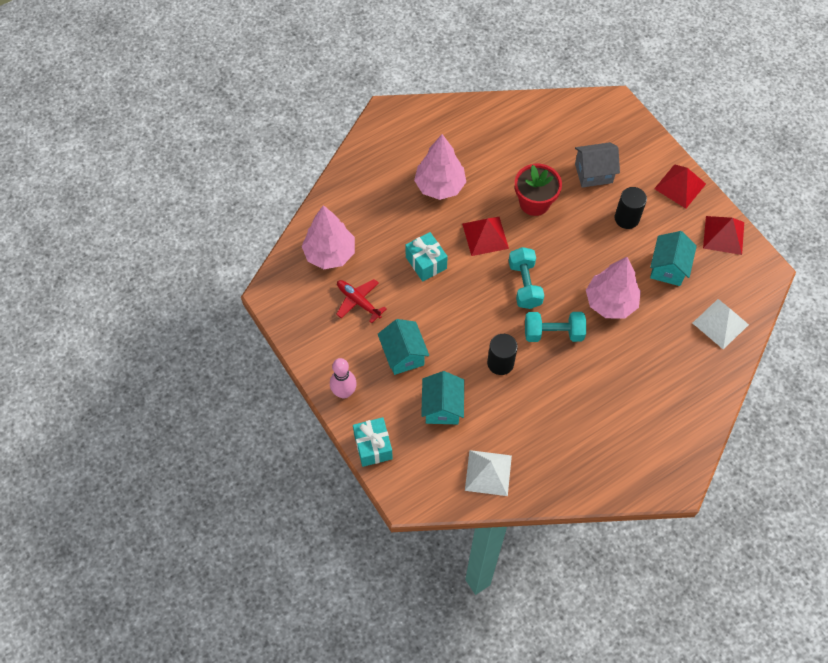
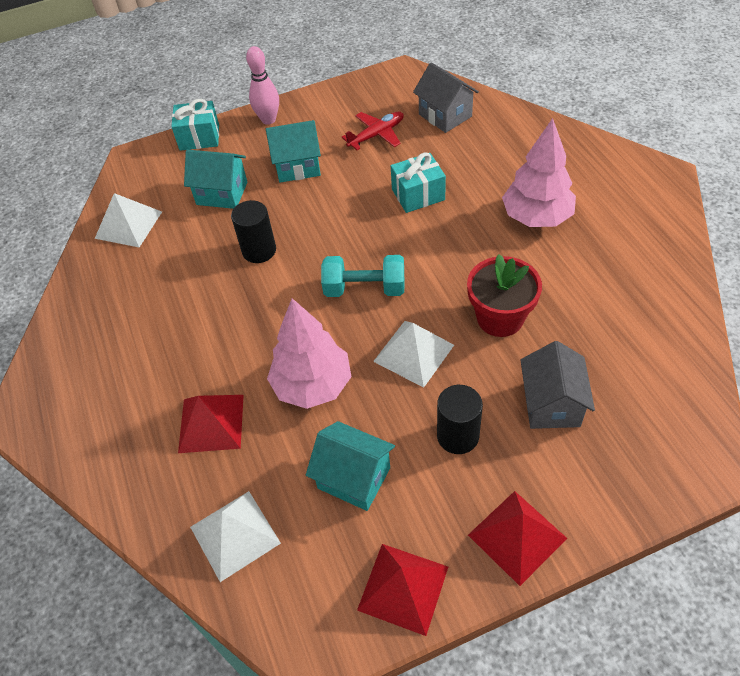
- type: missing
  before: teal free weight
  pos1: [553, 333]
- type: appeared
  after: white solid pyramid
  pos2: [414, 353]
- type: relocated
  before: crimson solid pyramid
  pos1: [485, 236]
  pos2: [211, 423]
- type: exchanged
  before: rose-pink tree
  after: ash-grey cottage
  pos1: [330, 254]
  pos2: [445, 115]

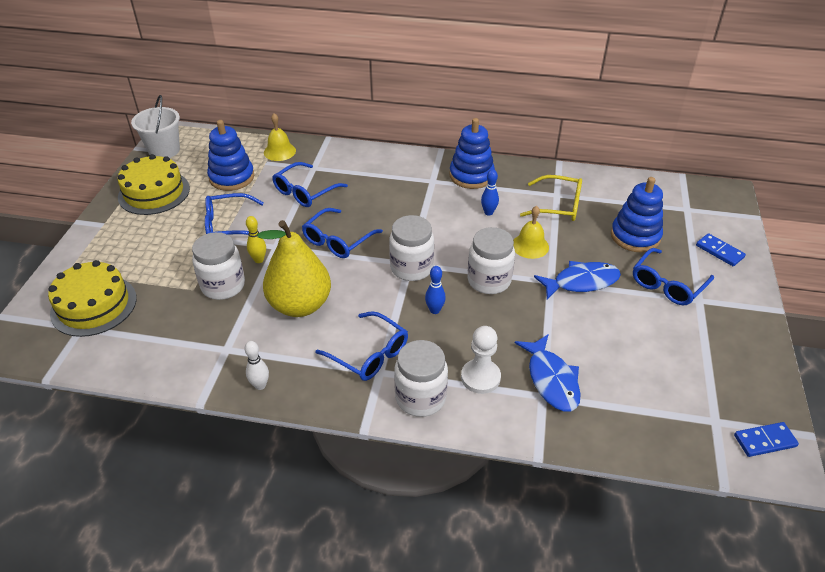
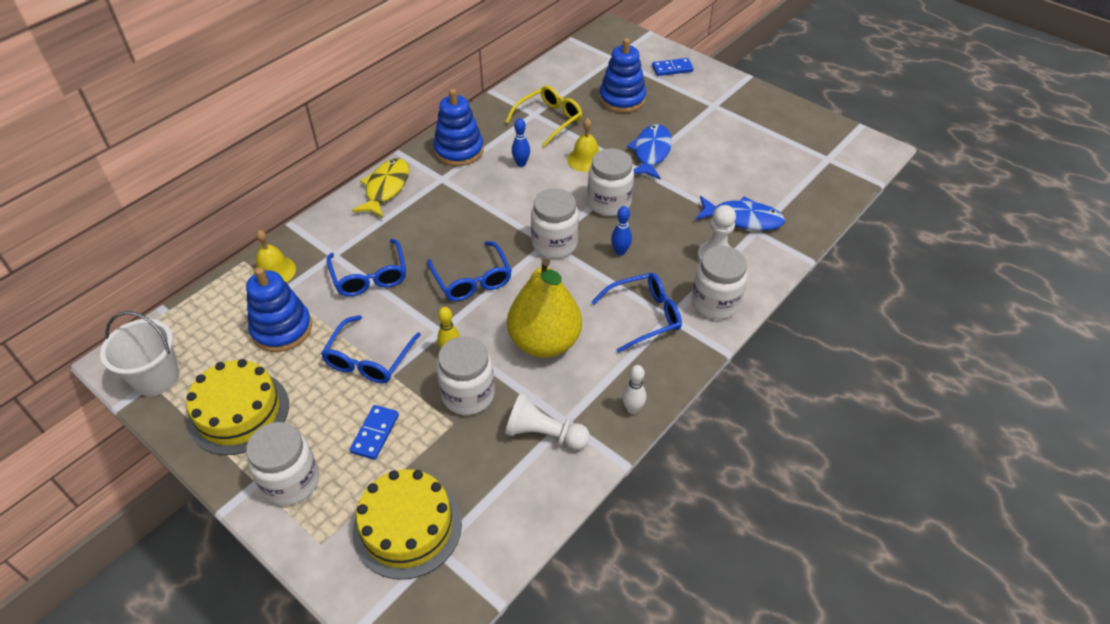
- type: missing
  before: cobalt eyeglasses
  pos1: [668, 284]
- type: appeared
  after: white preserve jar
  pos2: [291, 481]
- type: appeared
  after: yellow fish figure
  pos2: [386, 188]
- type: appeared
  after: white game pawn
  pos2: [544, 434]
- type: relocated
  before: cobalt domino tile
  pos1: [764, 441]
  pos2: [375, 433]

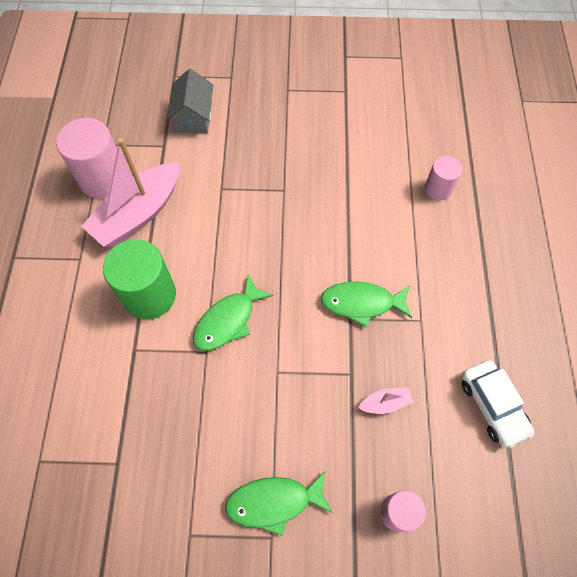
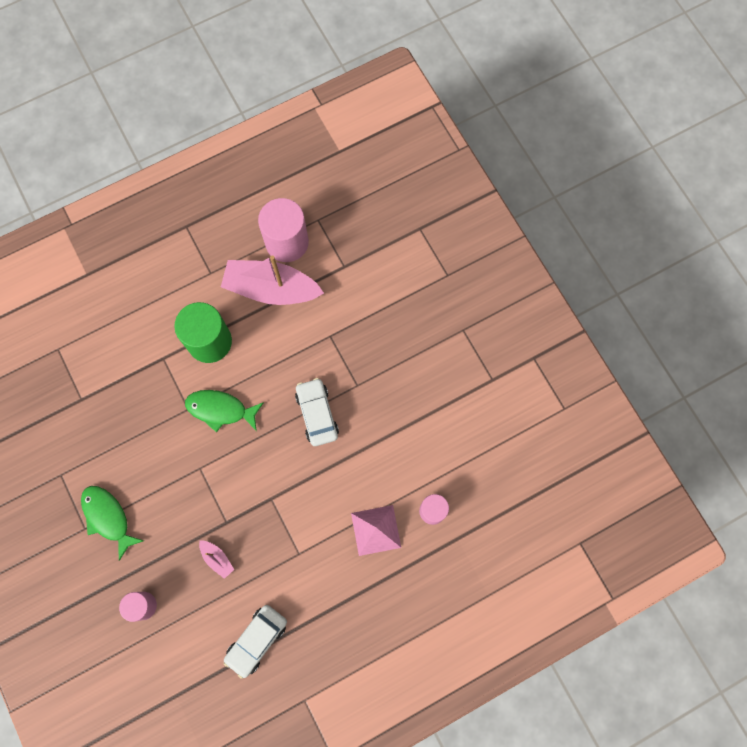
- type: missing
  before: ash-grey cottage
  pos1: [194, 117]
- type: missing
  before: green fish figure
  pos1: [361, 303]
- type: appeared
  after: white automobile
  pos2: [317, 414]
- type: appeared
  after: rose-pink solid pyramid
  pos2: [376, 530]

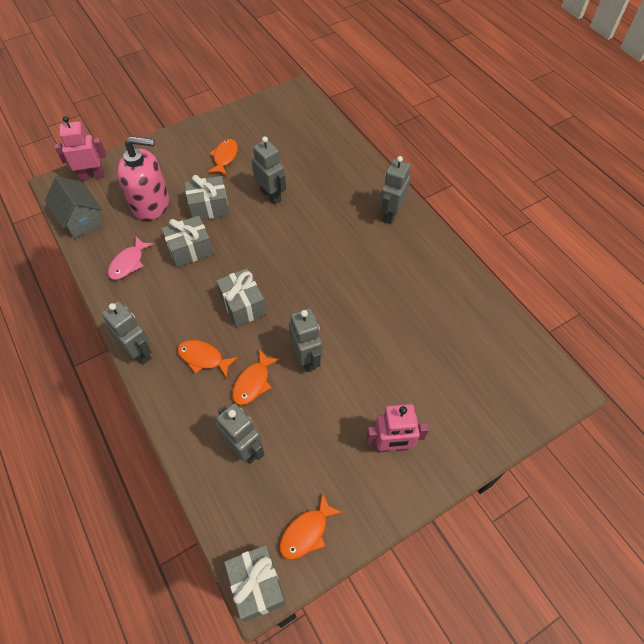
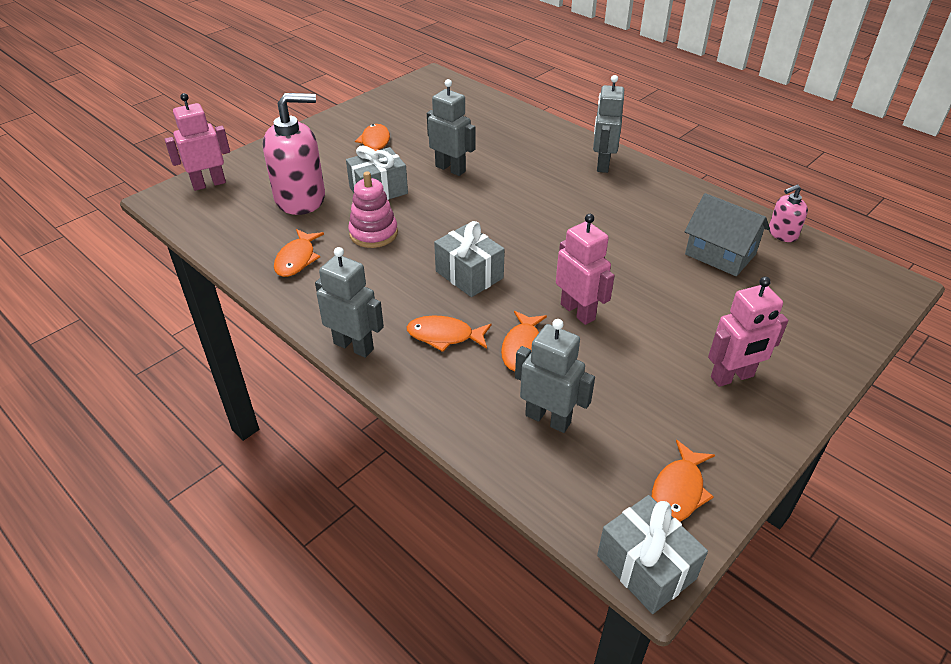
- type: appeared
  after: rose-pink soap dispenser
  pos2: [782, 233]
- type: relocated
  before: ash-grey cottage
  pos1: [81, 219]
  pos2: [720, 254]
- type: exchanged
  before: ash-grey gift
  after: rose-pink ring stacker
  pos1: [190, 250]
  pos2: [373, 233]
- type: colour
  before: rose-pink fish figure
  after: orange fish figure
  pos1: [128, 263]
  pos2: [297, 259]
- type: colour
  before: ash-grey toy robot
  after: rose-pink toy robot
  pos1: [307, 358]
  pos2: [578, 311]

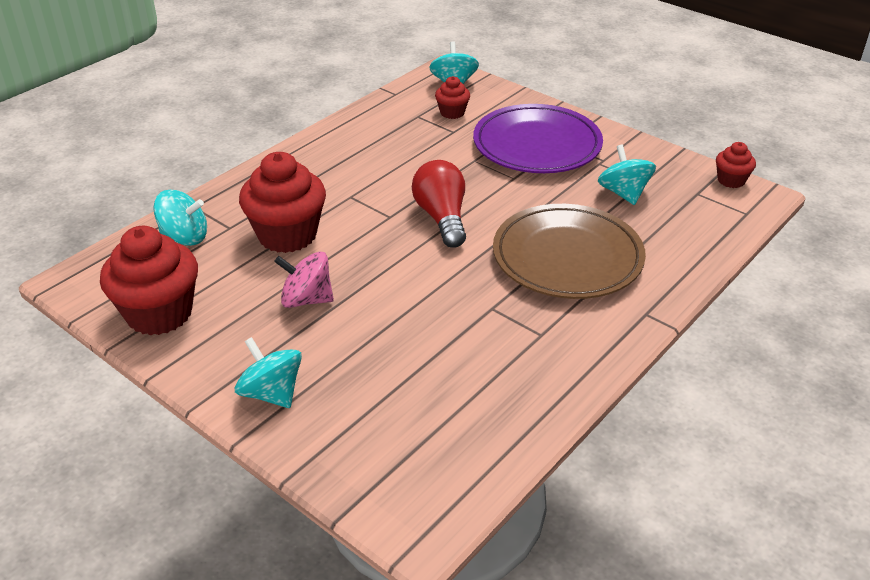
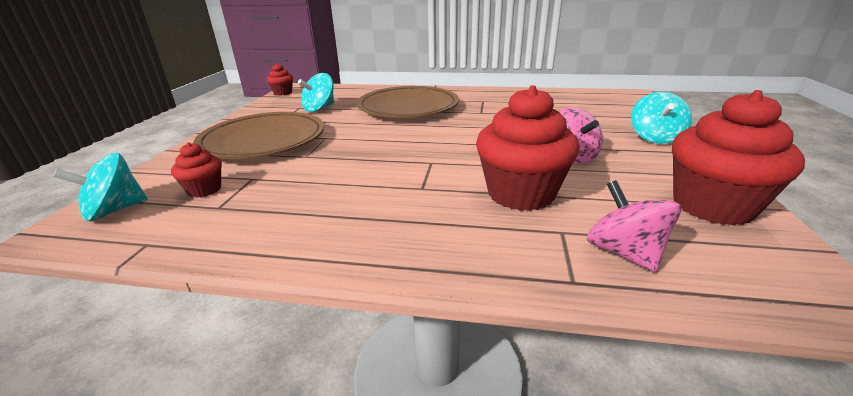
- type: missing
  before: crimson lightbulb
  pos1: [442, 218]
- type: colour
  before: teal whirligig
  after: rose-pink whirligig
  pos1: [184, 237]
  pos2: [624, 252]
- type: colour
  before: purple dinner plate
  after: brown dinner plate
  pos1: [537, 145]
  pos2: [263, 141]

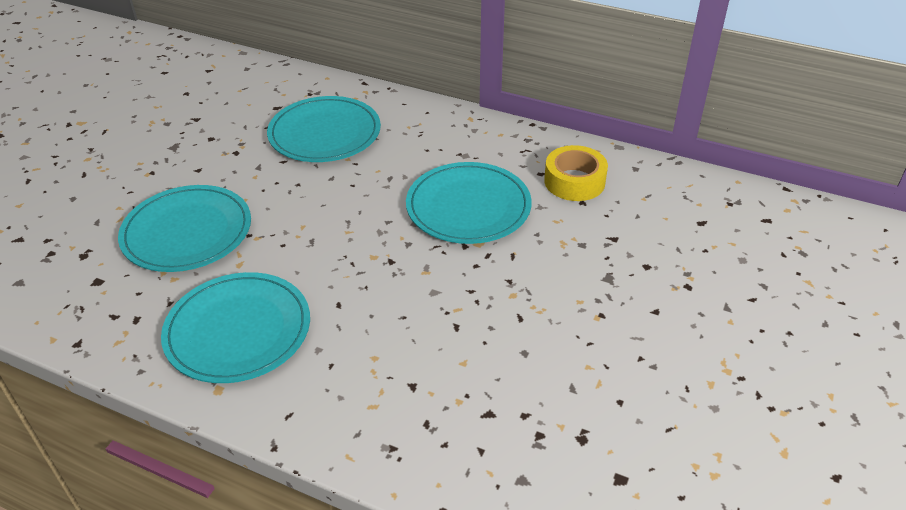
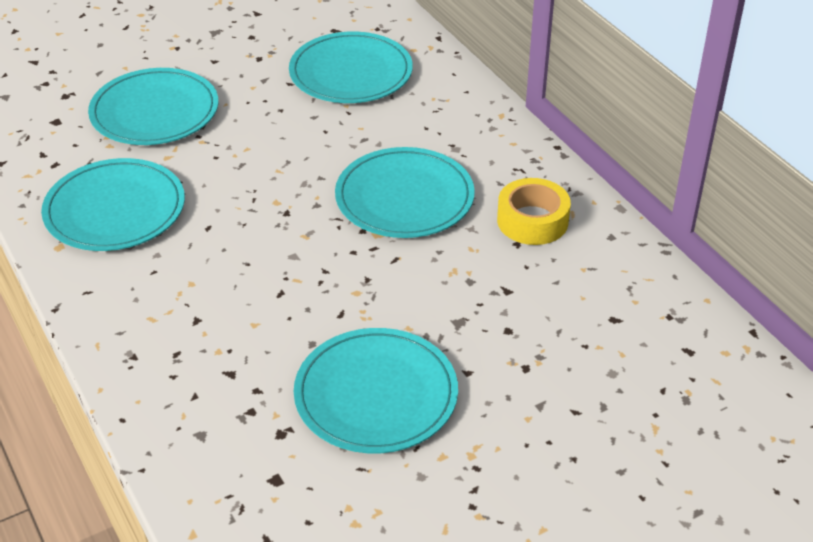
- type: appeared
  after: teal dinner plate
  pos2: [376, 394]

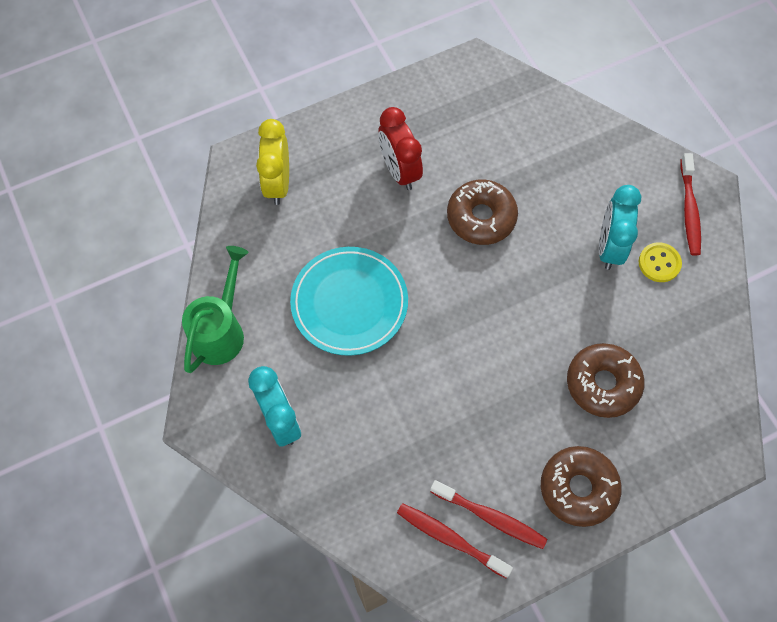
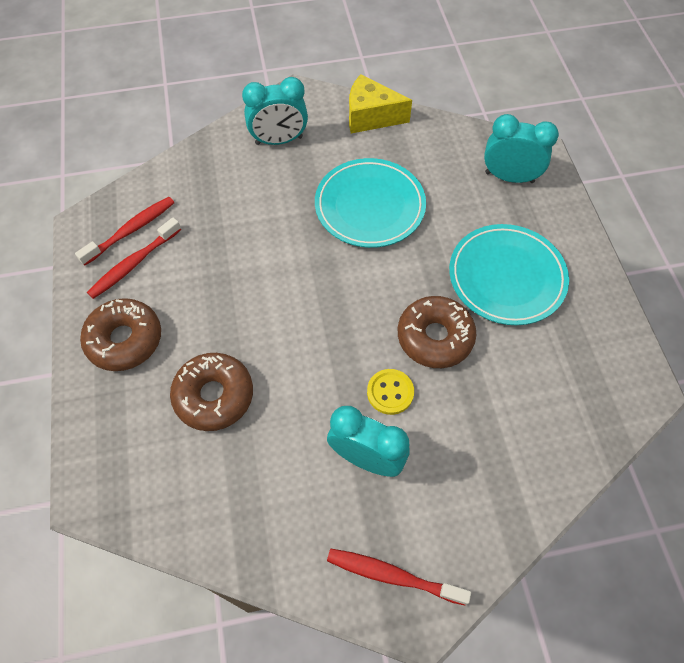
- type: relocated
  before: yellow button
  pos1: [659, 263]
  pos2: [390, 392]
- type: exchanged
  before: green watering pot
  after: yellow cheese wedge
  pos1: [221, 331]
  pos2: [371, 116]
- type: exchanged
  before: crimson bedside clock
  after: teal dinner plate
  pos1: [399, 171]
  pos2: [506, 277]
- type: colour
  before: yellow bedside clock
  after: teal bedside clock
  pos1: [278, 183]
  pos2: [509, 177]

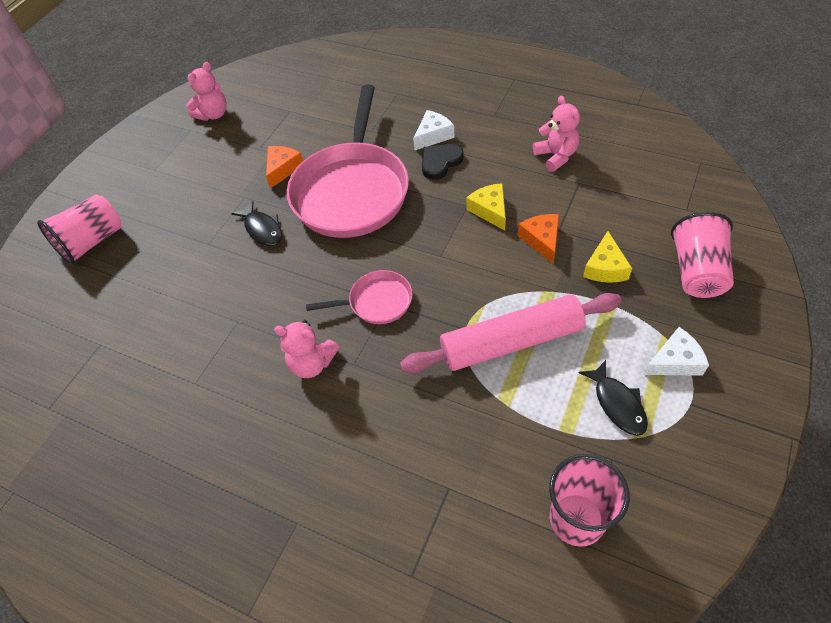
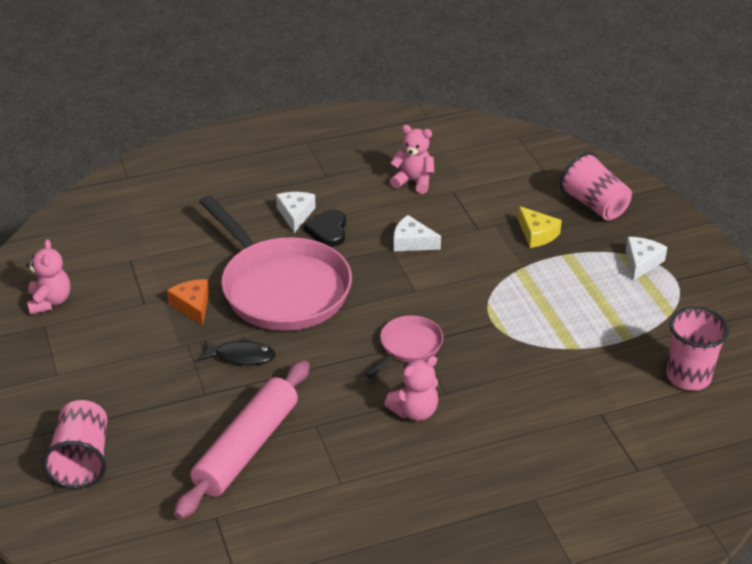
- type: missing
  before: orange cheese wedge
  pos1: [542, 240]
- type: missing
  before: ebony fish figure
  pos1: [617, 404]
- type: relocated
  before: rose-pink dough roller
  pos1: [511, 342]
  pos2: [246, 448]
- type: colour
  before: yellow cheese wedge
  after: white cheese wedge
  pos1: [490, 210]
  pos2: [412, 242]

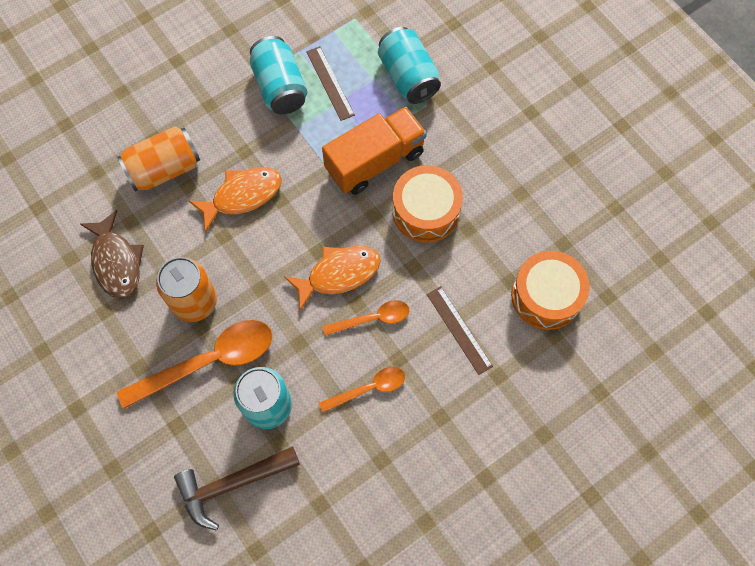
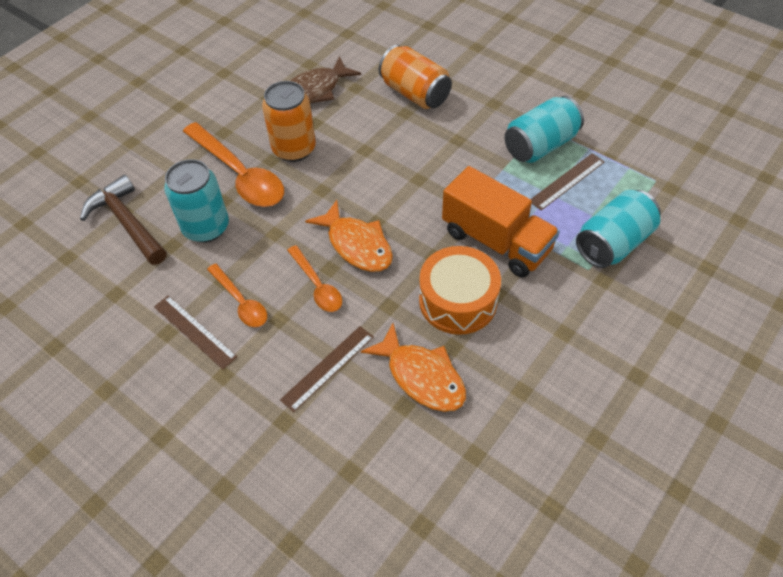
- type: missing
  before: orange snare drum
  pos1: [546, 296]
- type: appeared
  after: brown measuring stick
  pos2: [195, 331]
- type: relocated
  before: orange fish figure
  pos1: [242, 196]
  pos2: [421, 376]

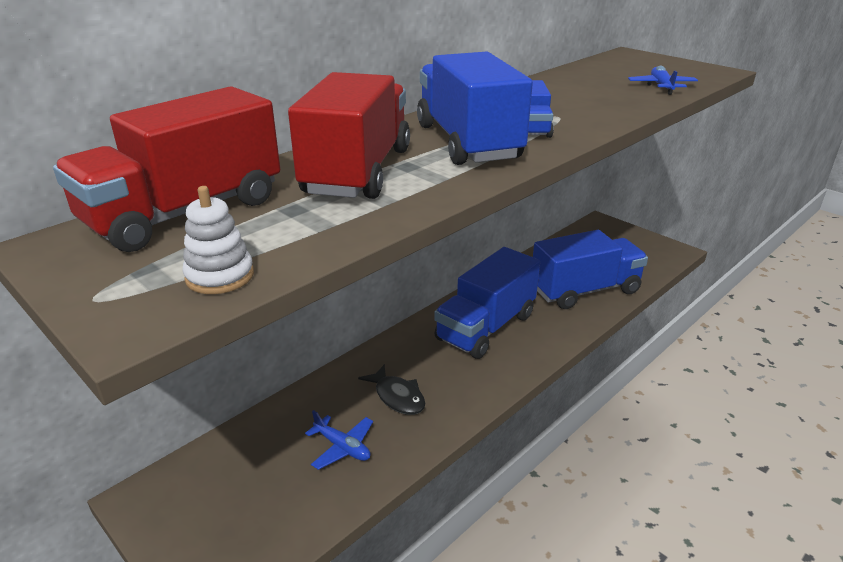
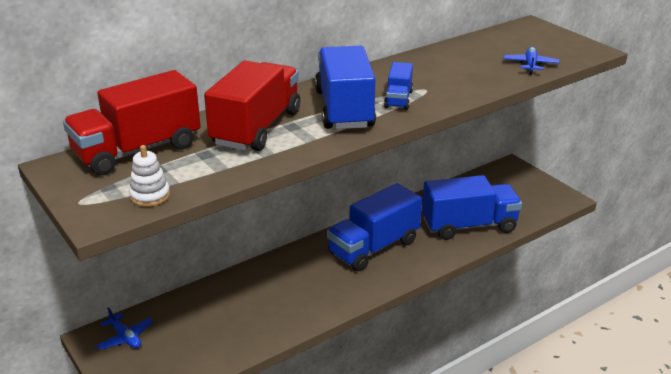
- type: missing
  before: ebony fish figure
  pos1: [397, 397]
- type: relocated
  before: cobalt plane
  pos1: [342, 447]
  pos2: [125, 337]

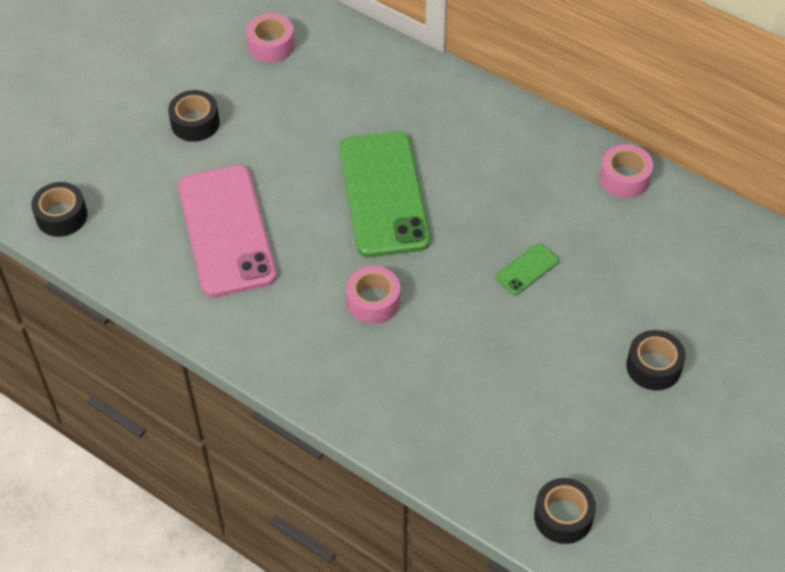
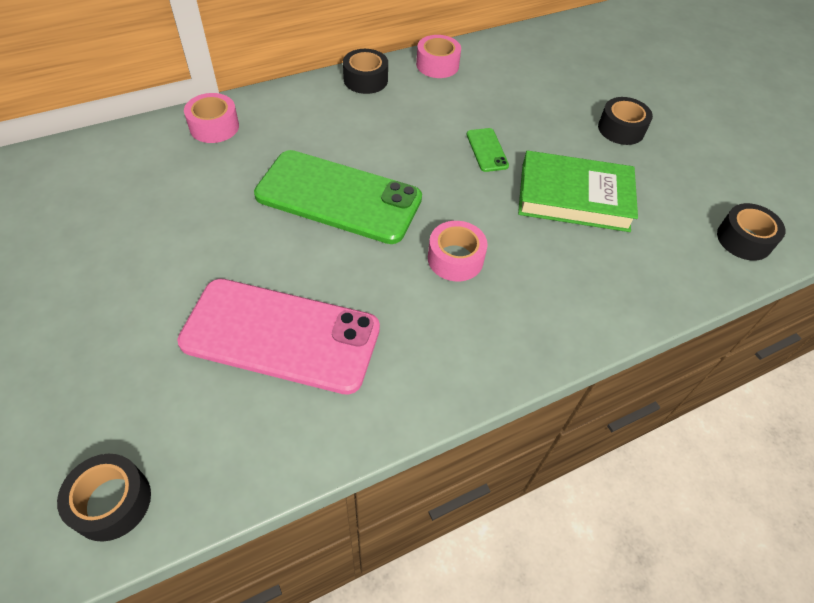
- type: appeared
  after: green hardback
  pos2: [574, 197]
- type: relocated
  before: ebony tape
  pos1: [195, 123]
  pos2: [365, 80]
- type: relocated
  before: rose-pink tape
  pos1: [271, 45]
  pos2: [214, 126]

